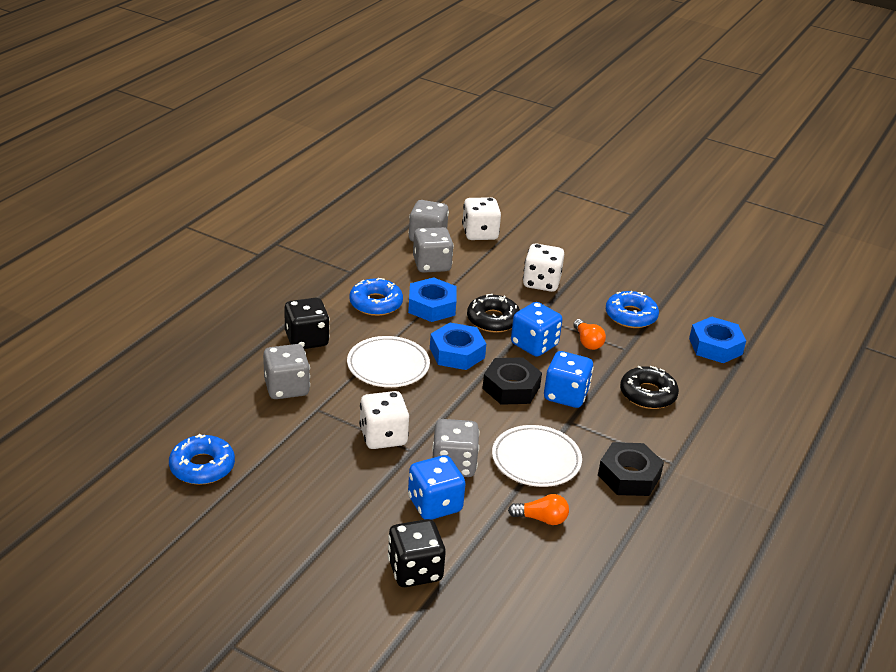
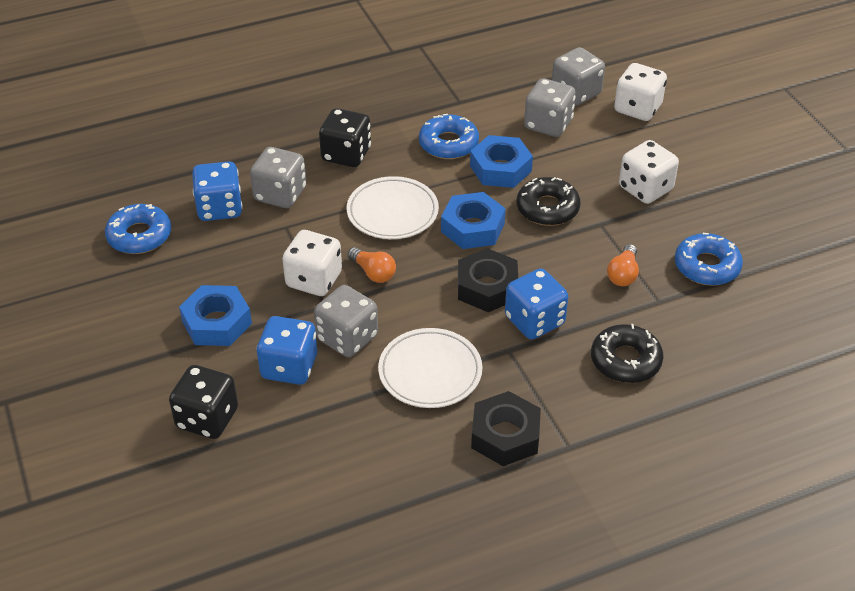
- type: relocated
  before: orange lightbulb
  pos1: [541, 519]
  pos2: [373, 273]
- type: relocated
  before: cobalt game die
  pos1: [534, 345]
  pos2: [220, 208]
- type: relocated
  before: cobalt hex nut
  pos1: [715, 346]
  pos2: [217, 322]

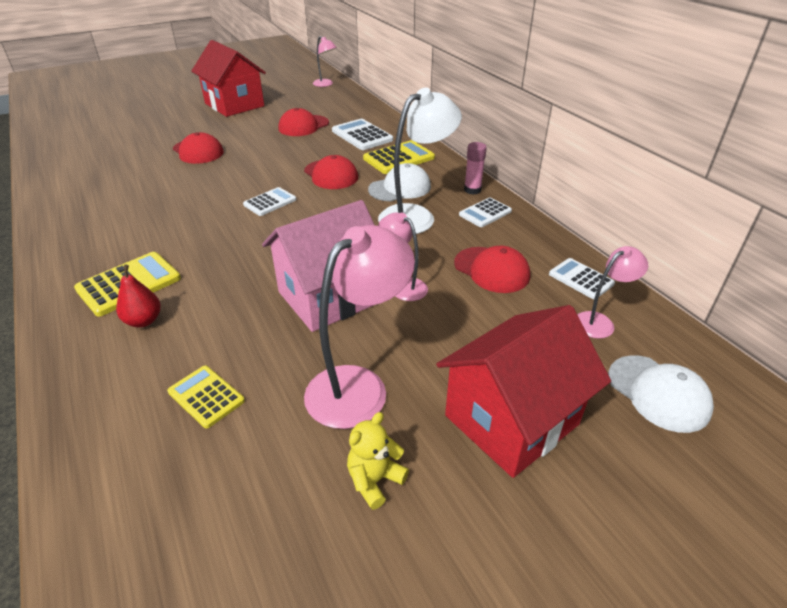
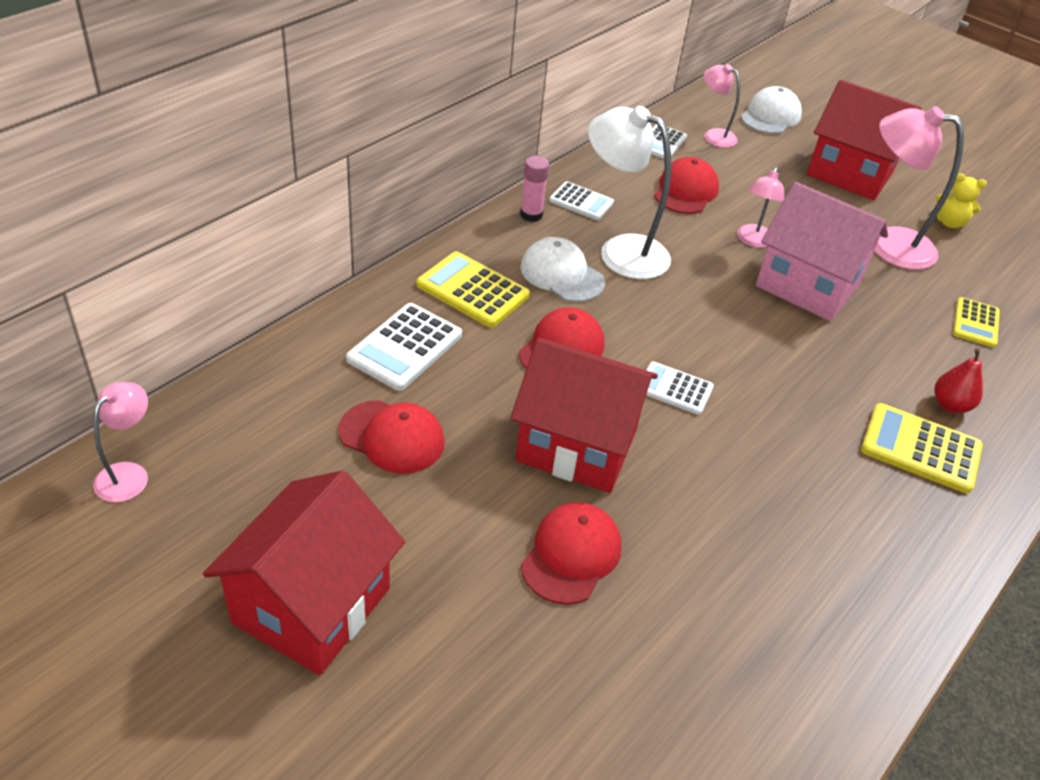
- type: appeared
  after: crimson cottage
  pos2: [577, 445]

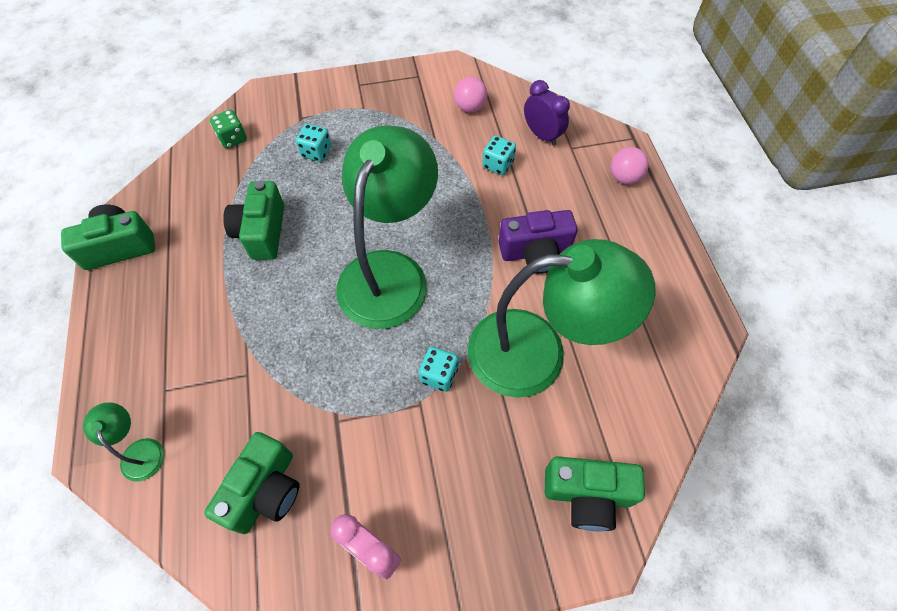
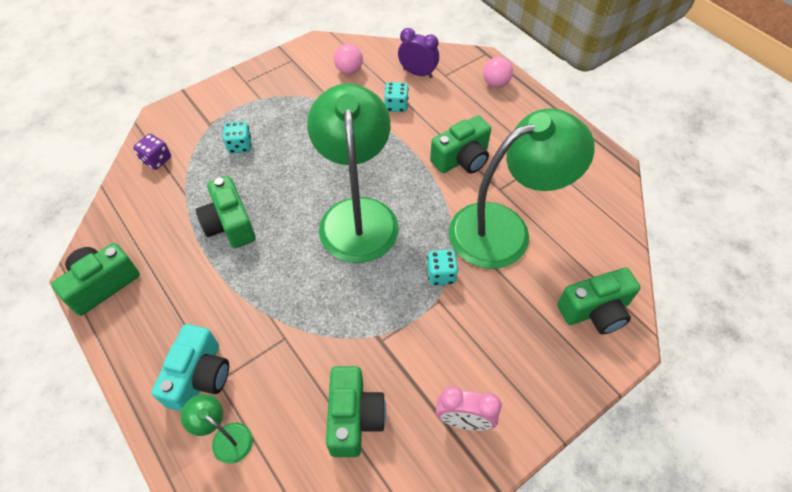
- type: appeared
  after: teal photo camera
  pos2: [200, 377]
- type: colour
  before: green game die
  after: purple game die
  pos1: [233, 138]
  pos2: [156, 160]
- type: colour
  before: purple photo camera
  after: green photo camera
  pos1: [535, 252]
  pos2: [462, 159]

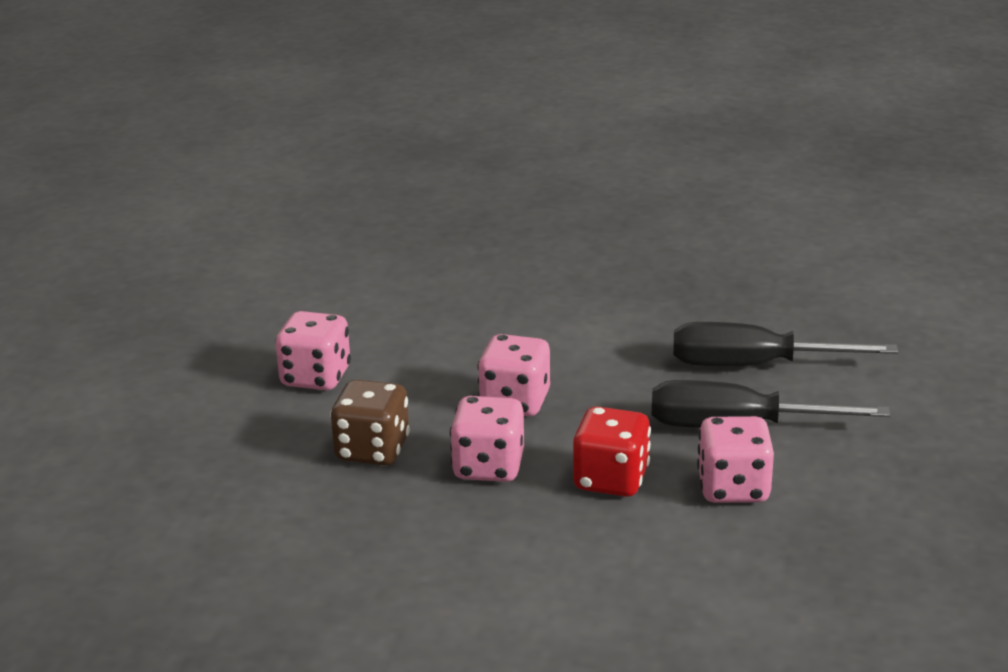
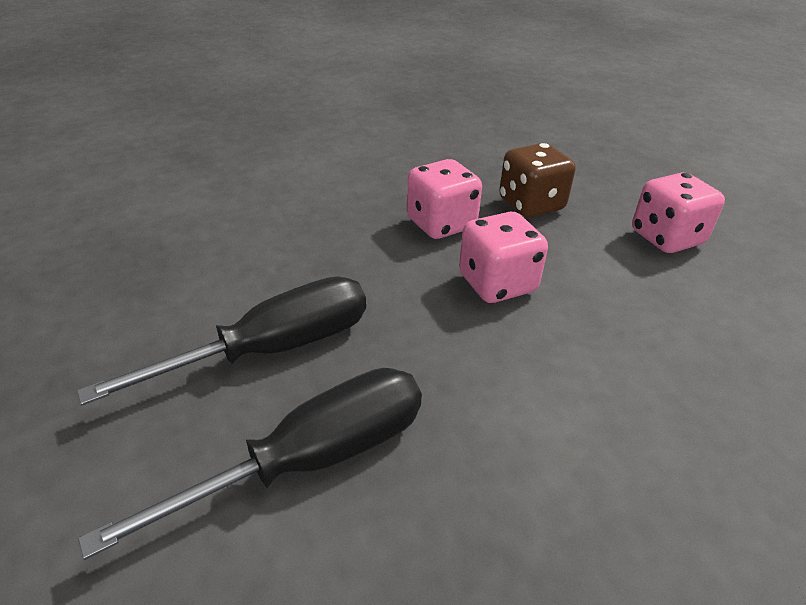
- type: missing
  before: crimson game die
  pos1: [611, 480]
- type: missing
  before: rose-pink game die
  pos1: [733, 488]

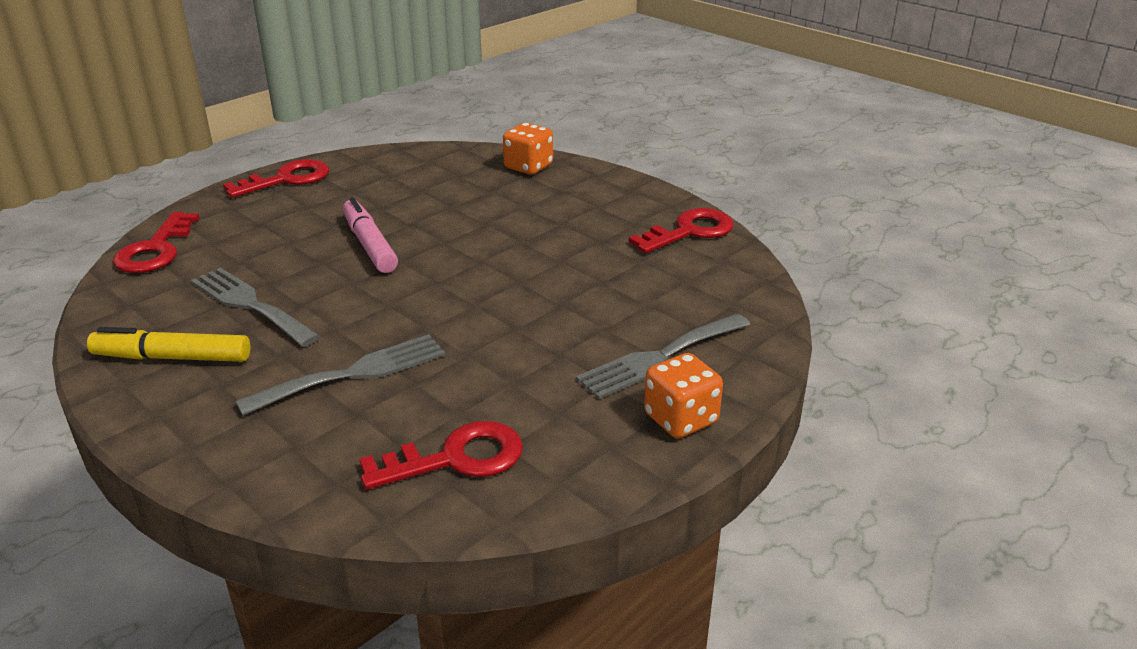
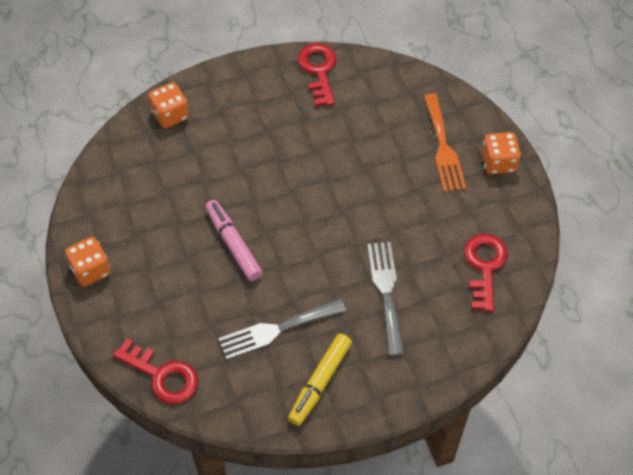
- type: exchanged
  before: crimson door key
  after: orange game die
  pos1: [287, 179]
  pos2: [90, 270]
- type: colour
  before: ash-grey table fork
  after: orange table fork
  pos1: [660, 358]
  pos2: [443, 147]
- type: spun
  before: rose-pink felt pen
  pos1: [369, 245]
  pos2: [233, 244]
  turn: 60

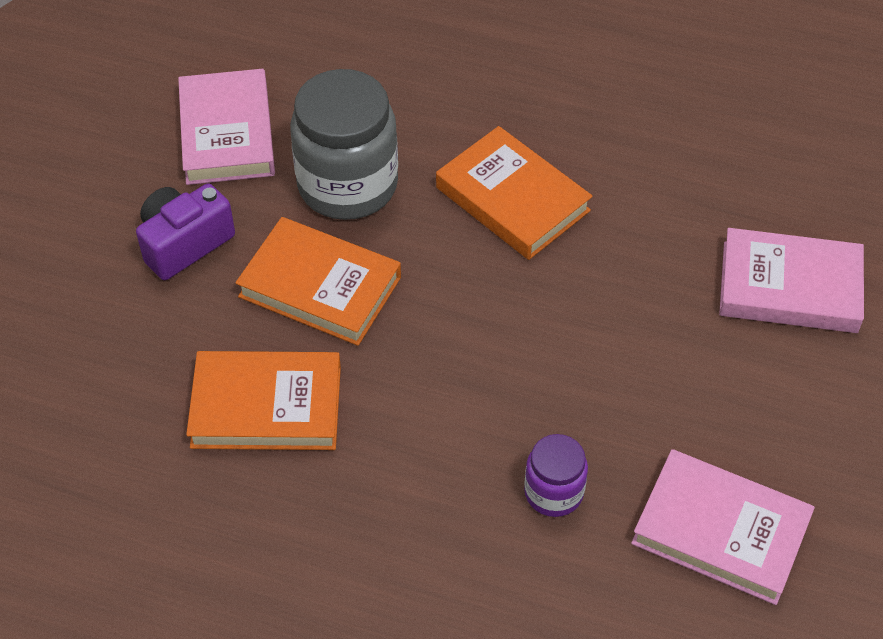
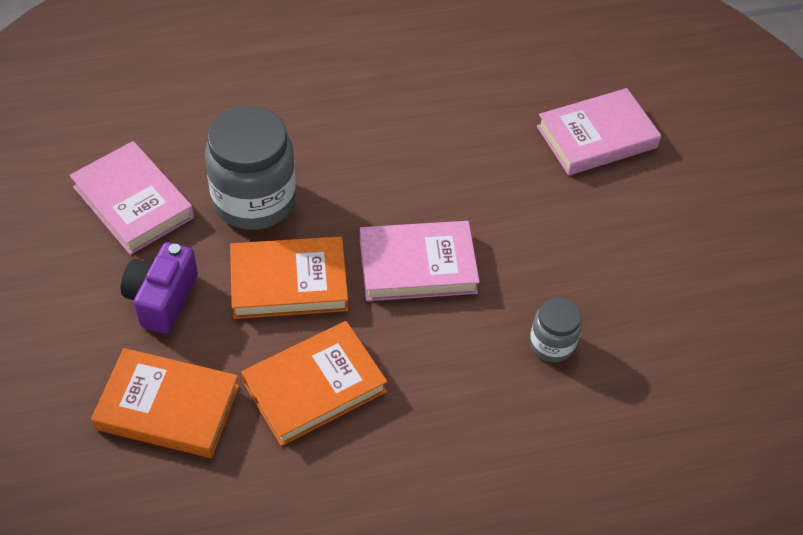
- type: relocated
  before: orange hardback
  pos1: [512, 199]
  pos2: [168, 407]
- type: relocated
  before: rose-pink hardback
  pos1: [720, 531]
  pos2: [417, 266]
- type: colour
  before: purple preserve jar
  after: ash-grey preserve jar
  pos1: [553, 492]
  pos2: [552, 344]

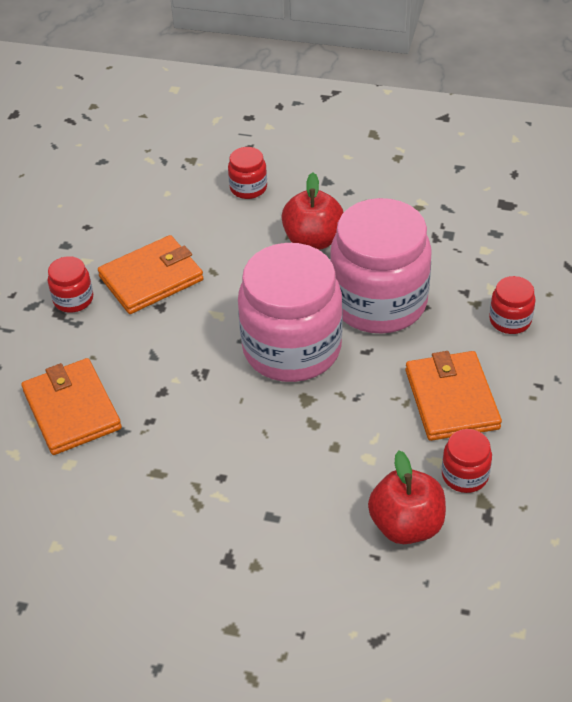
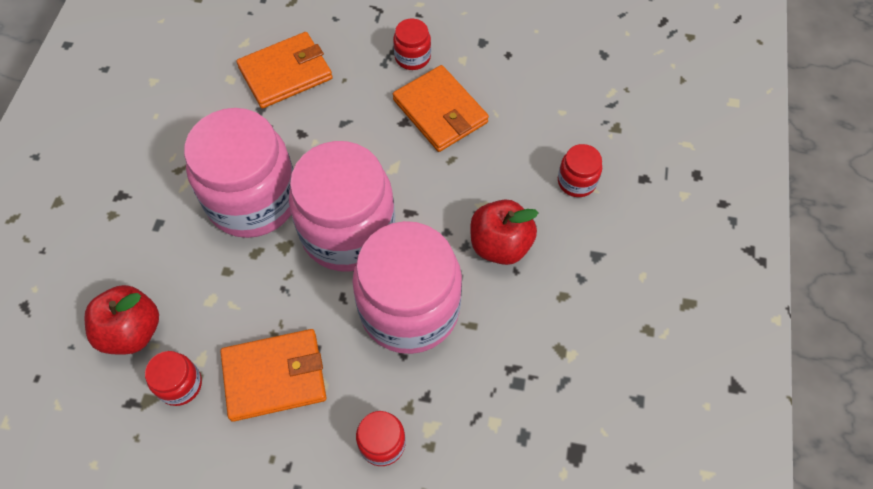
- type: appeared
  after: rose-pink preserve jar
  pos2: [253, 199]

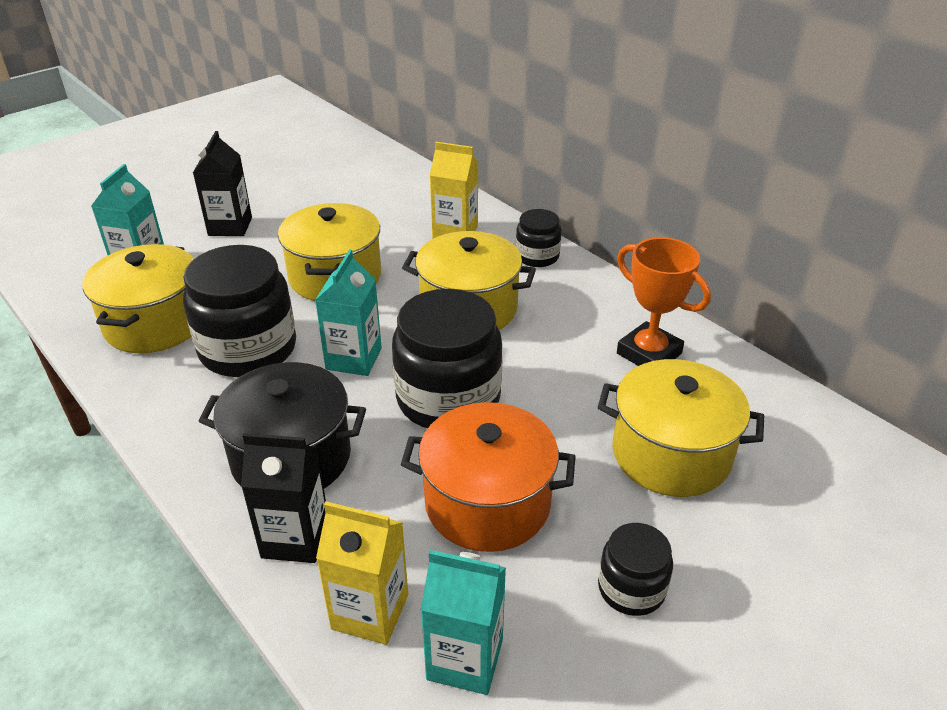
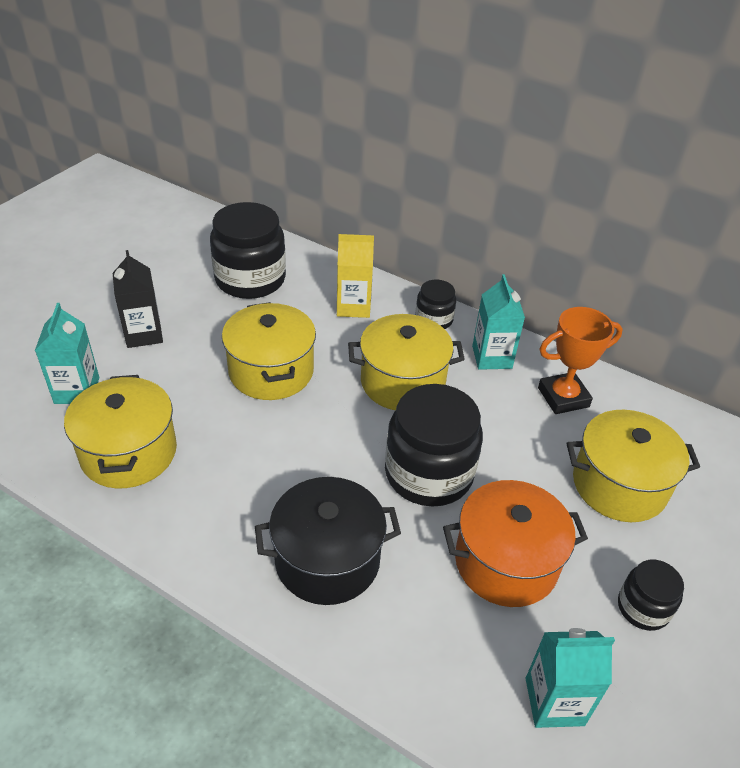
- type: missing
  before: ebony milk carton
  pos1: [295, 538]
- type: missing
  before: yellow milk carton
  pos1: [370, 612]
- type: relocated
  before: ebony preserve jar
  pos1: [248, 349]
  pos2: [250, 279]
- type: relocated
  before: teal milk carton
  pos1: [354, 359]
  pos2: [492, 357]
- type: spun
  before: orange trophy
  pos1: [649, 353]
  pos2: [563, 397]
  turn: -45

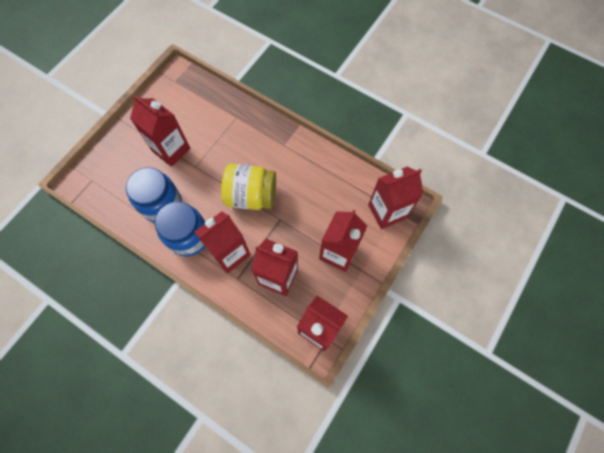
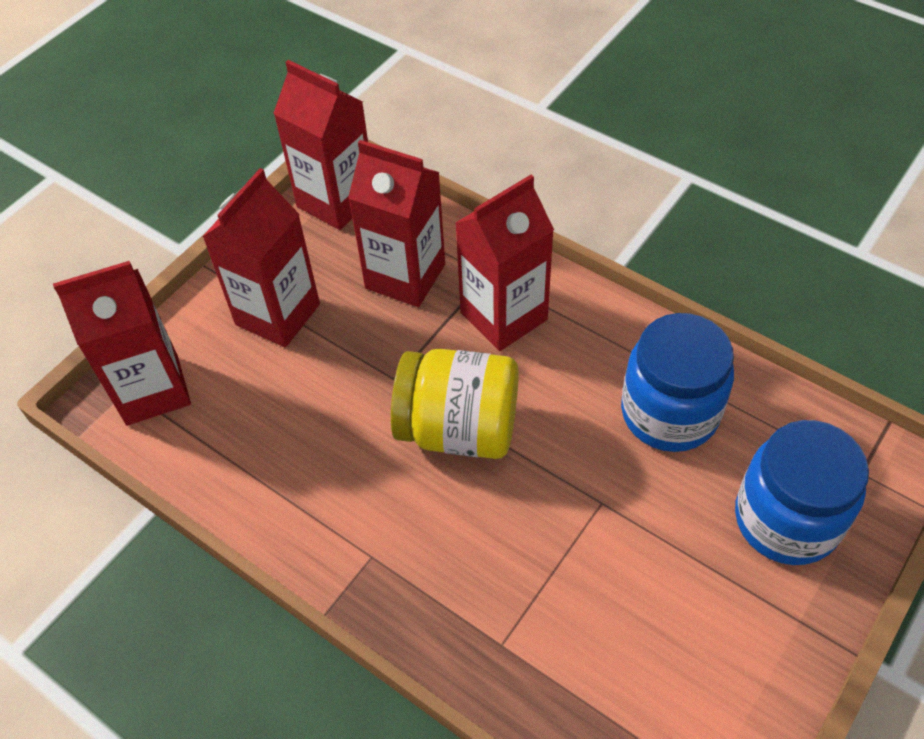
- type: missing
  before: crimson milk carton
  pos1: [171, 150]
- type: relocated
  before: cobalt preserve jar
  pos1: [189, 237]
  pos2: [786, 519]

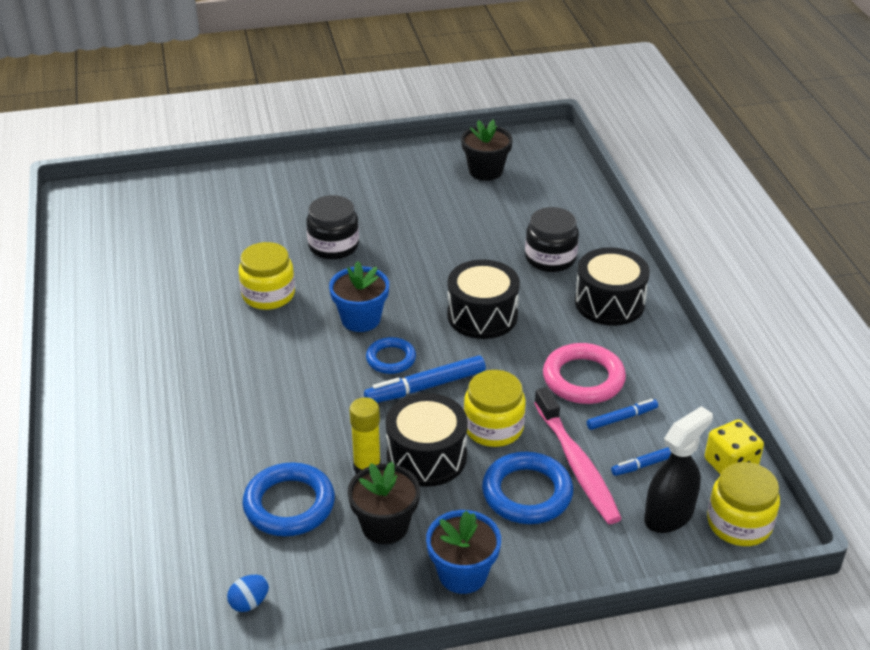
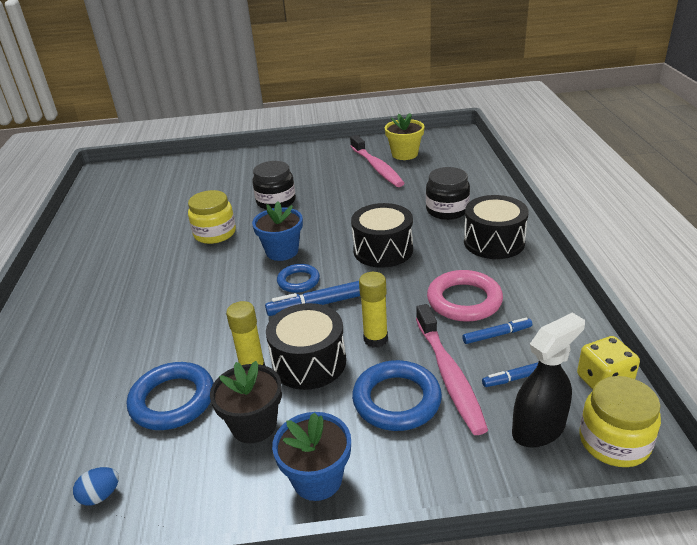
- type: appeared
  after: rose-pink dental brush
  pos2: [377, 167]
- type: exchanged
  before: yellow preserve jar
  after: yellow glue stick
  pos1: [493, 427]
  pos2: [375, 339]
- type: colour
  before: ebony potted plant
  after: yellow potted plant
  pos1: [485, 171]
  pos2: [404, 154]

